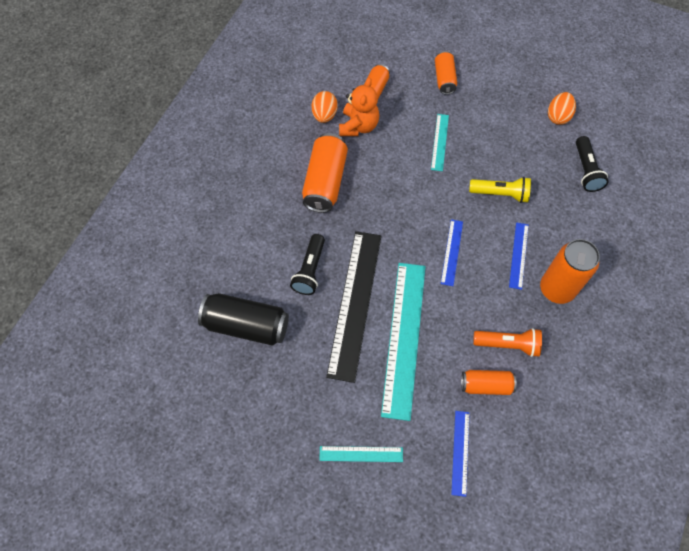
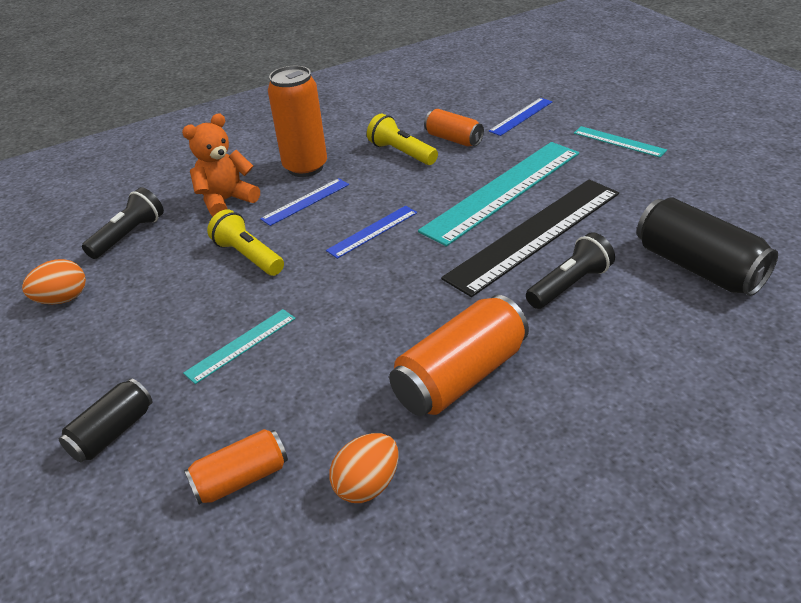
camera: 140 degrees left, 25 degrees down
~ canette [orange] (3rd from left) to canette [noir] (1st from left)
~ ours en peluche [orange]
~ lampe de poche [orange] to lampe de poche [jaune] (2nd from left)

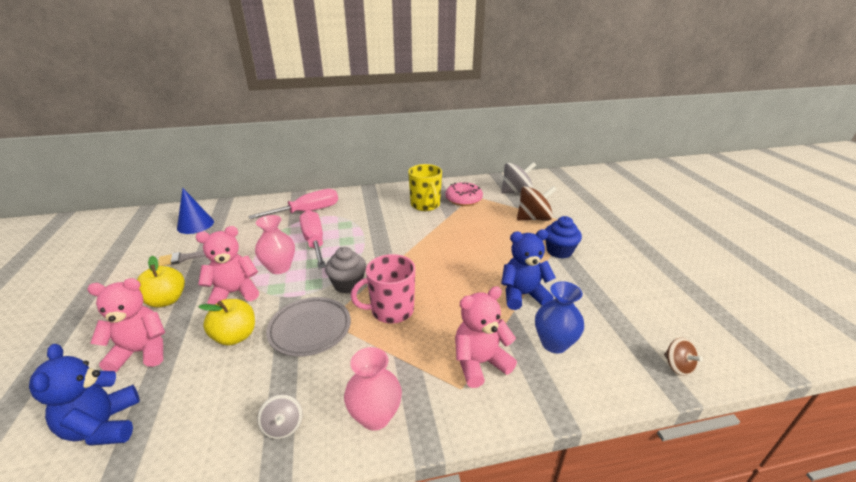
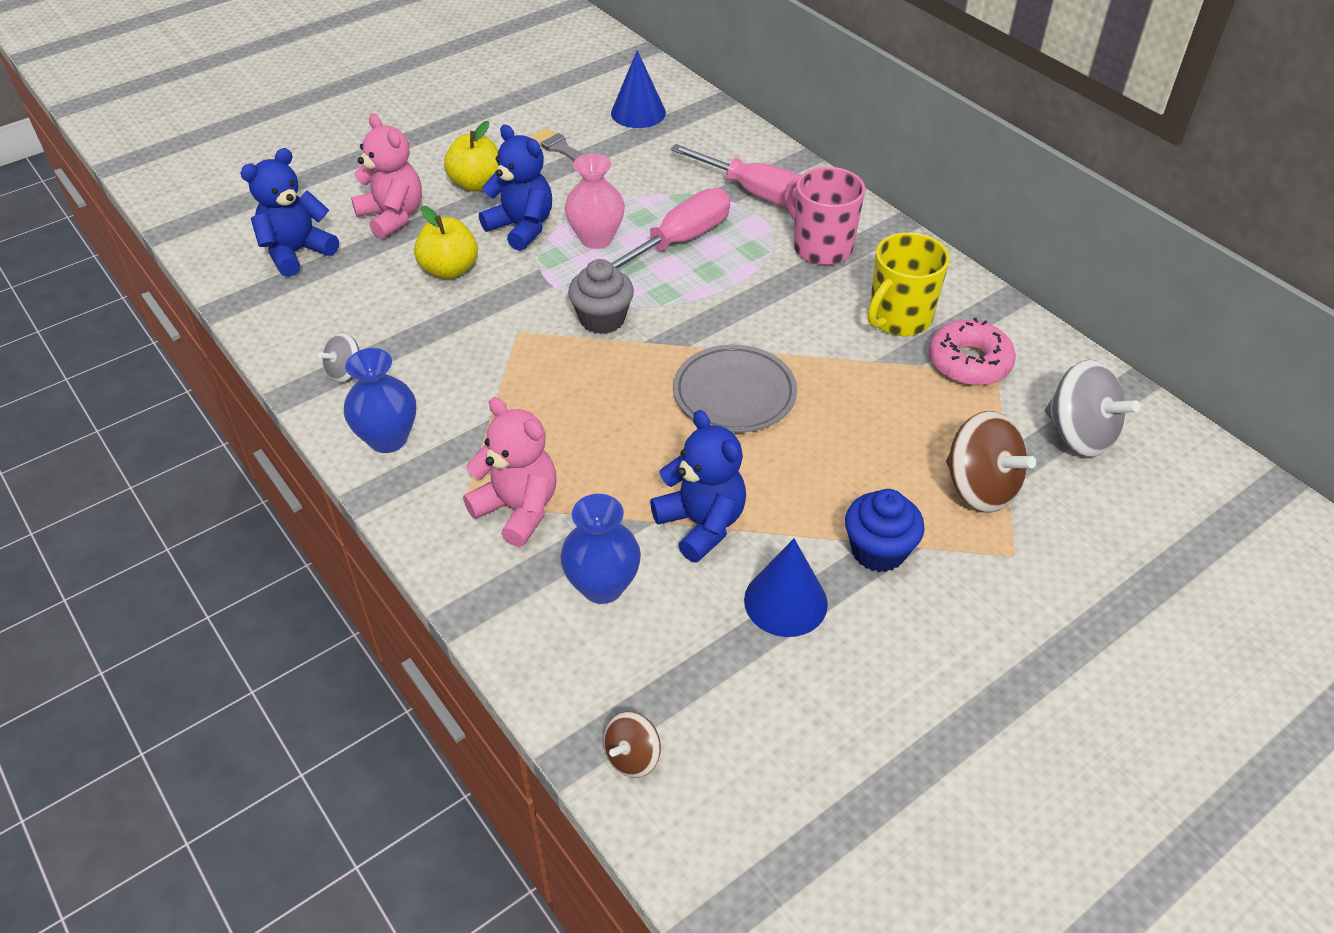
camera: 65 degrees right, 15 degrees up
~ ours en peluche [rose] (2nd from left) to ours en peluche [bleu] (2nd from left)
~ tasse [rose]
~ assiette [gris]
~ vase [rose] (2nd from left) to vase [bleu] (1st from left)
+ cône [bleu] (2nd from left)

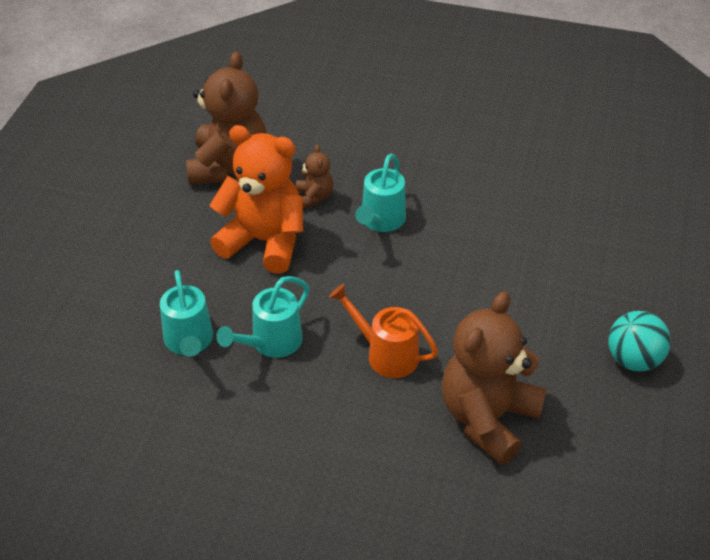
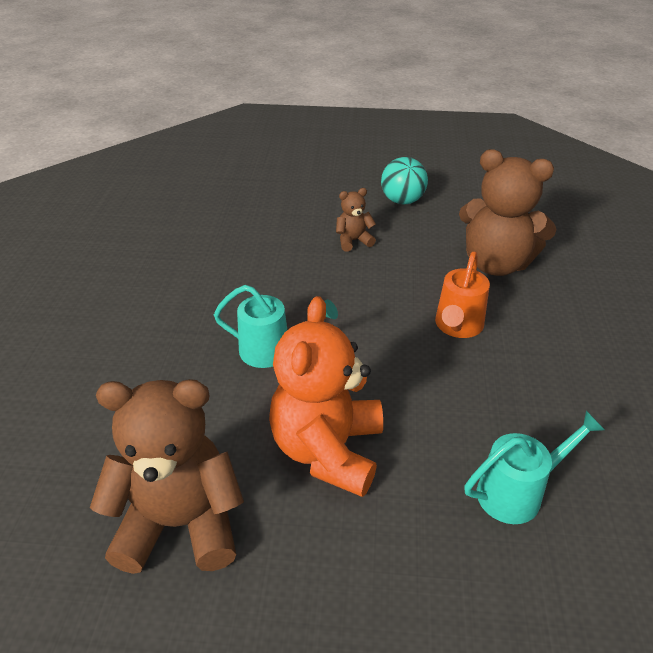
camera: 100 degrees left, 5 degrees down
~ ours en peluche [marron] (2nd from left)
- arrosoir [turquoise] (2nd from left)

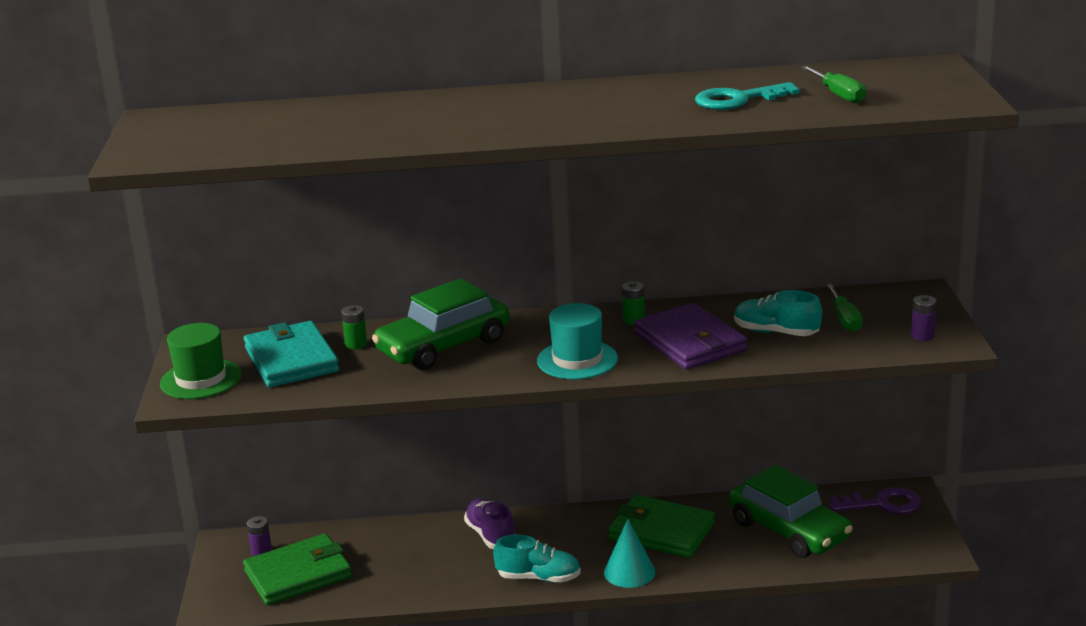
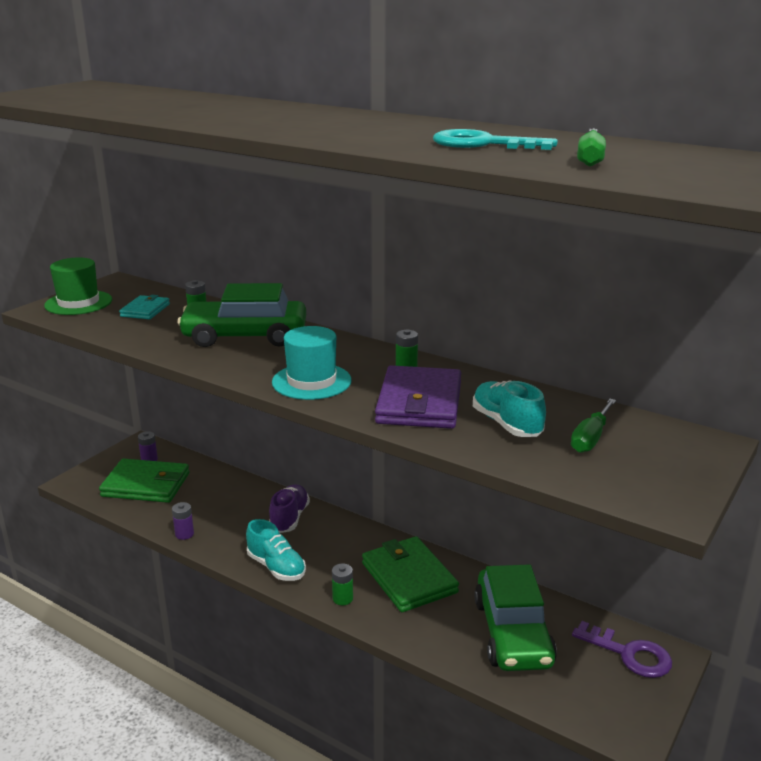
camera: 35 degrees right, 0 degrees up
~ pile [violet] (2nd from left)
~ portefeuille [turquoise] x0.54
~ cône [turquoise] to pile [vert] (2nd from left)

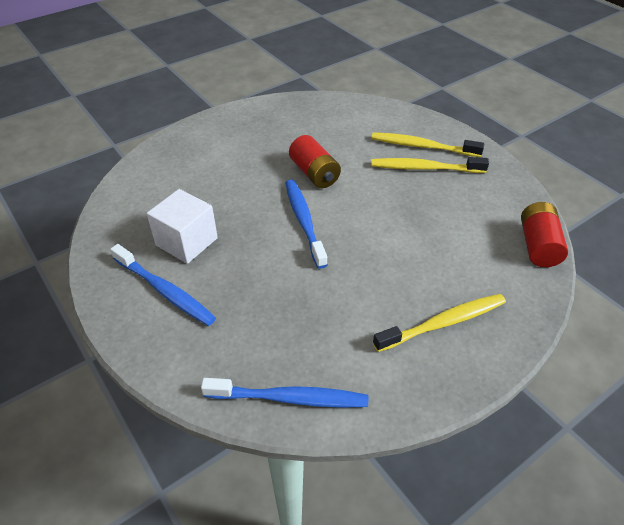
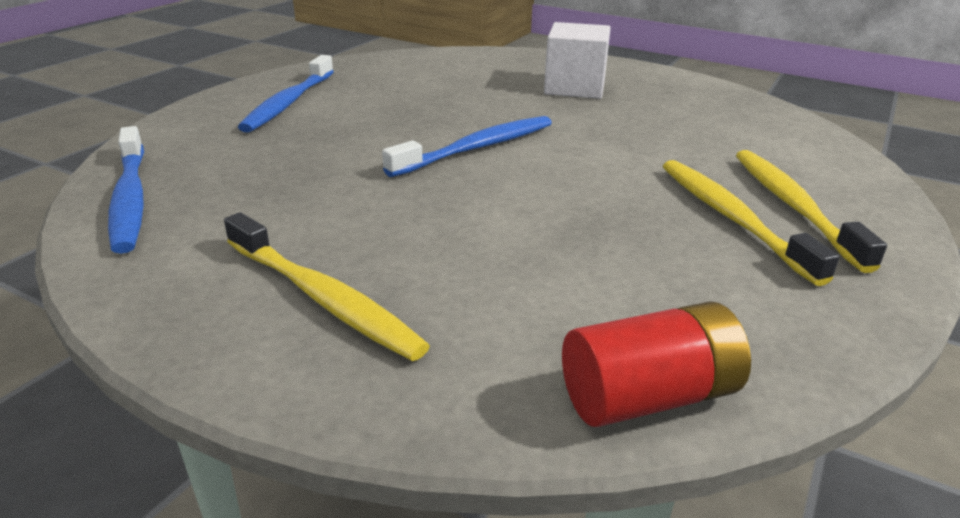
camera: 65 degrees right, 15 degrees down
- pile [rouge] (1st from left)
~ cube [blanc]

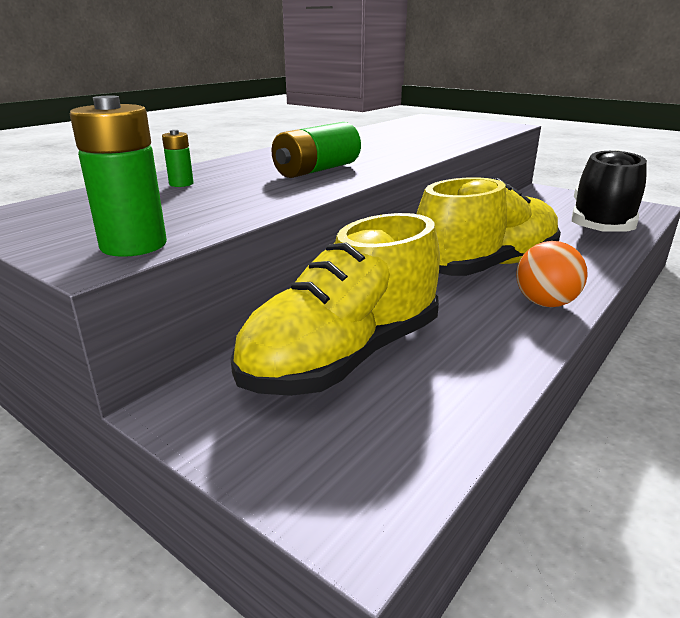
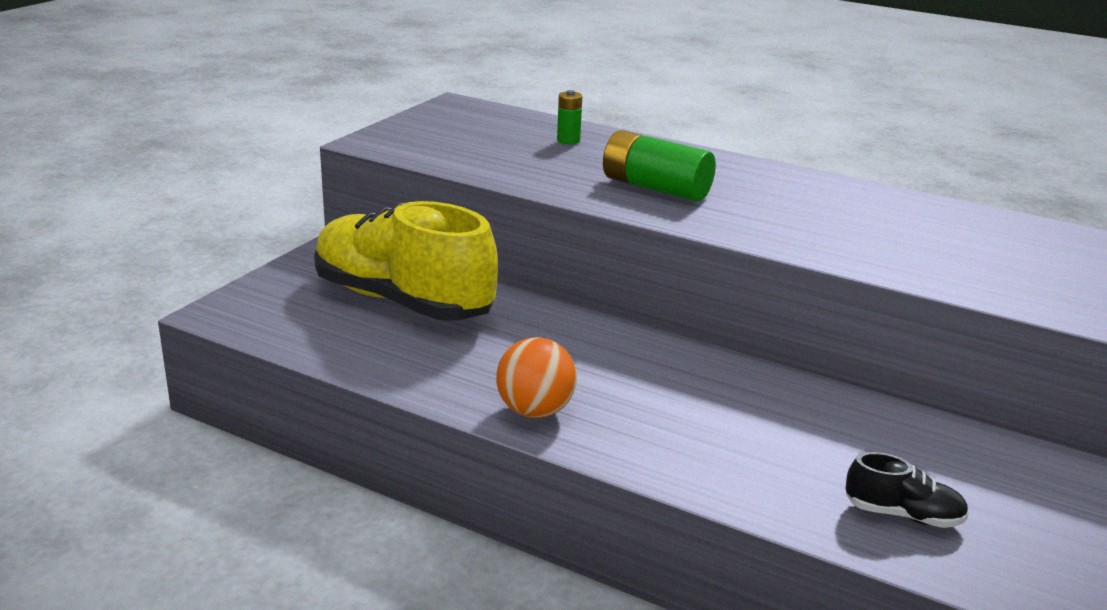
camera: 80 degrees right, 0 degrees up
- pile [vert] (1st from left)
~ chaussure [noir] x0.41
- chaussure [jaune] (2nd from left)

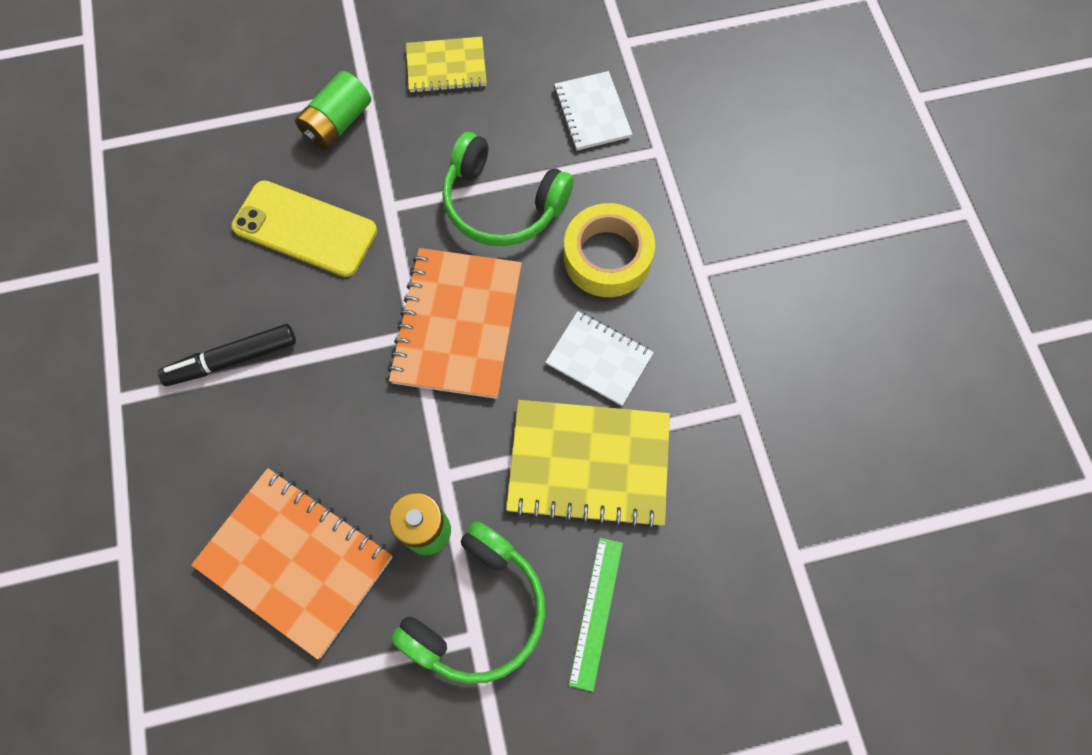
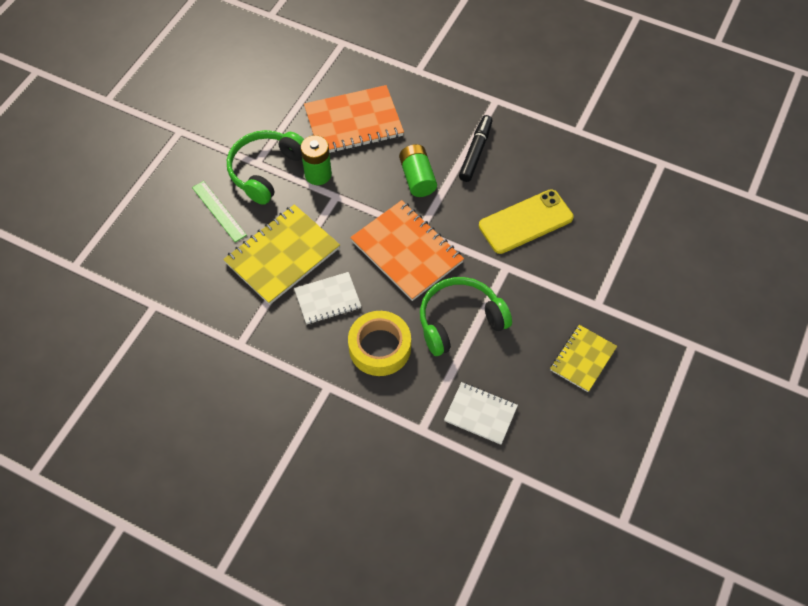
camera: 130 degrees right, 10 degrees down
~ pile [vert] (1st from left in the first image) to pile [vert] (2nd from left)
~ casque audio [vert] (1st from left) 45 degrees clockwise

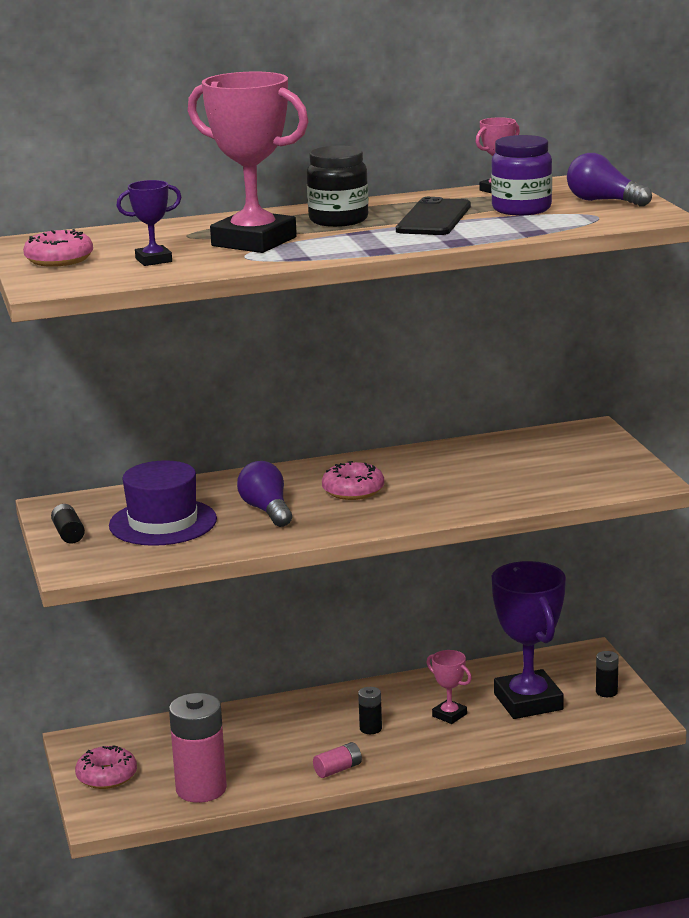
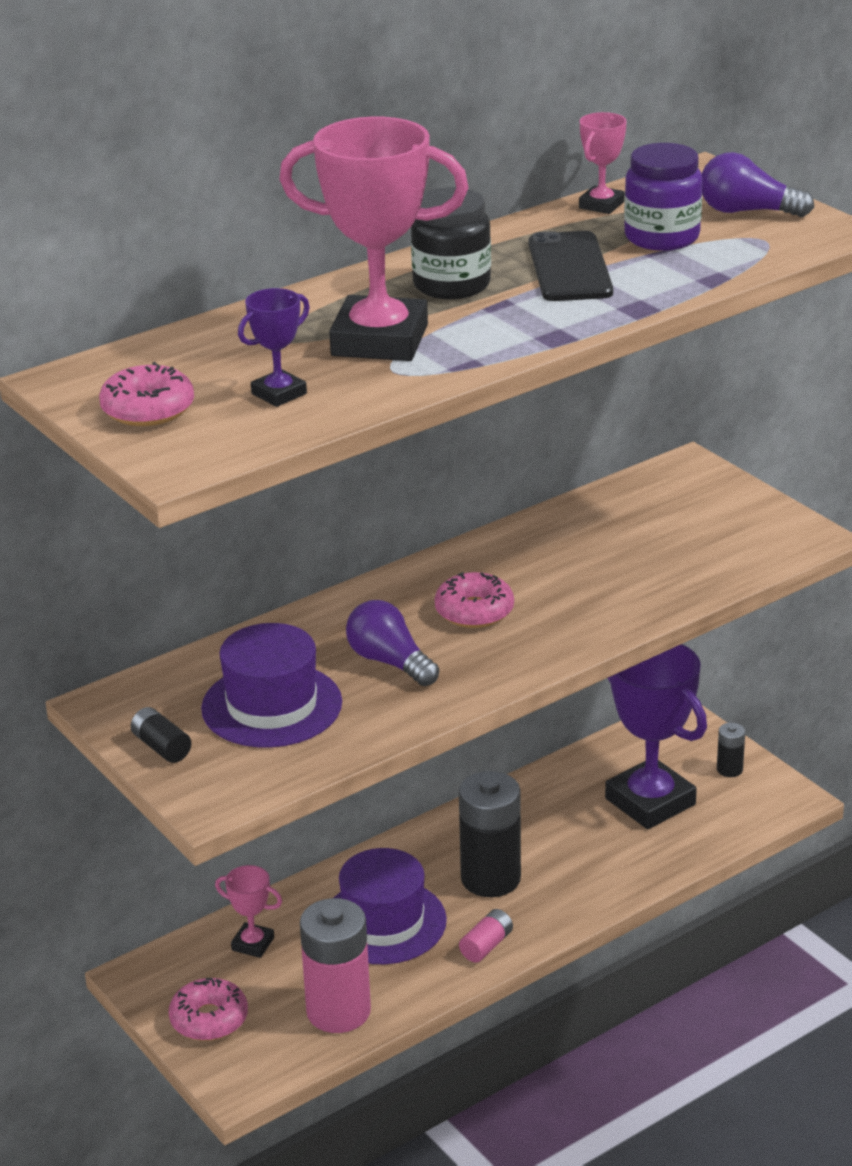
camera: 20 degrees left, 10 degrees up
~ trophée [rose] (2nd from left in the first image) to trophée [rose] (1st from left)
~ pile [noir] (2nd from left) x2.16
+ chapeau [violet] (2nd from left)

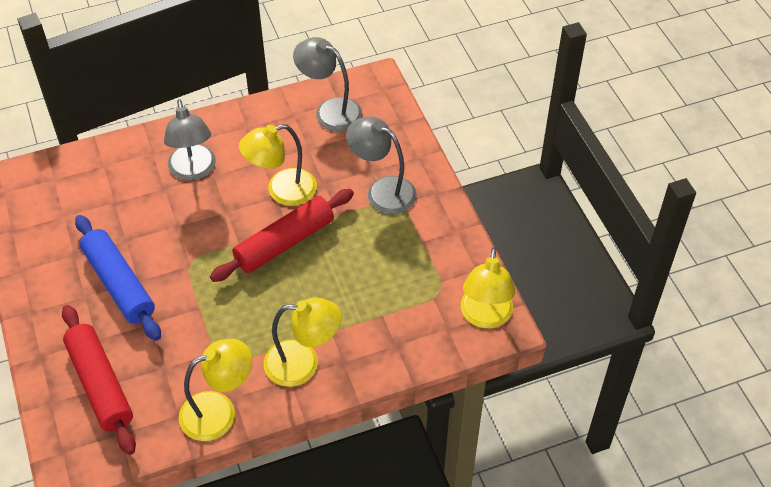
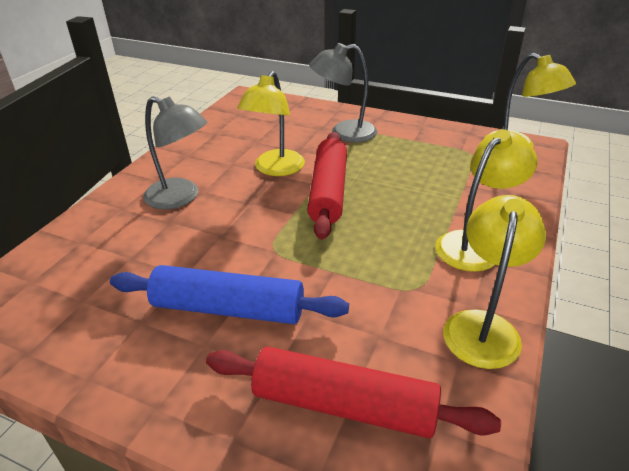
camera: 45 degrees left, 15 degrees down
- lampe [gris] (2nd from left)

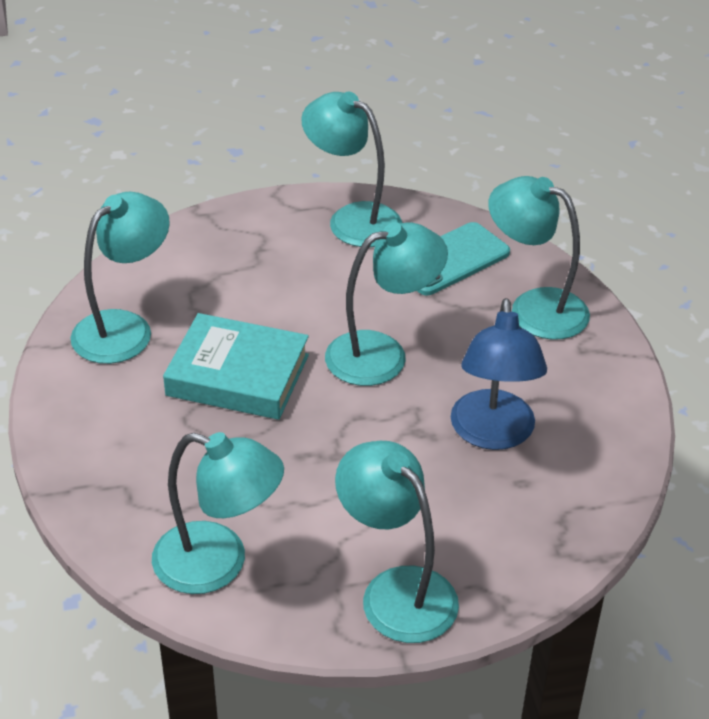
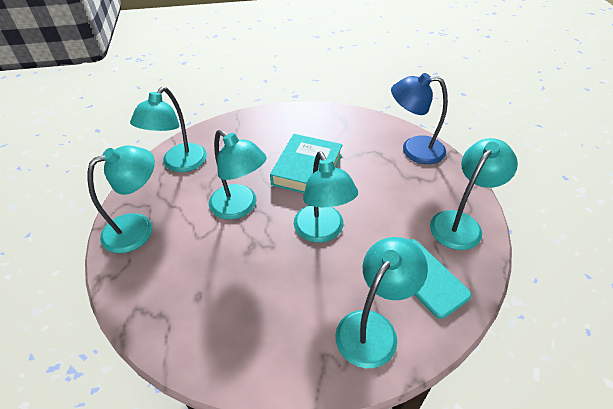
camera: 95 degrees right, 5 degrees up
~ lampe [turquoise] (1st from left in the first image) to lampe [turquoise] (3rd from left)
~ lampe [bleu]

